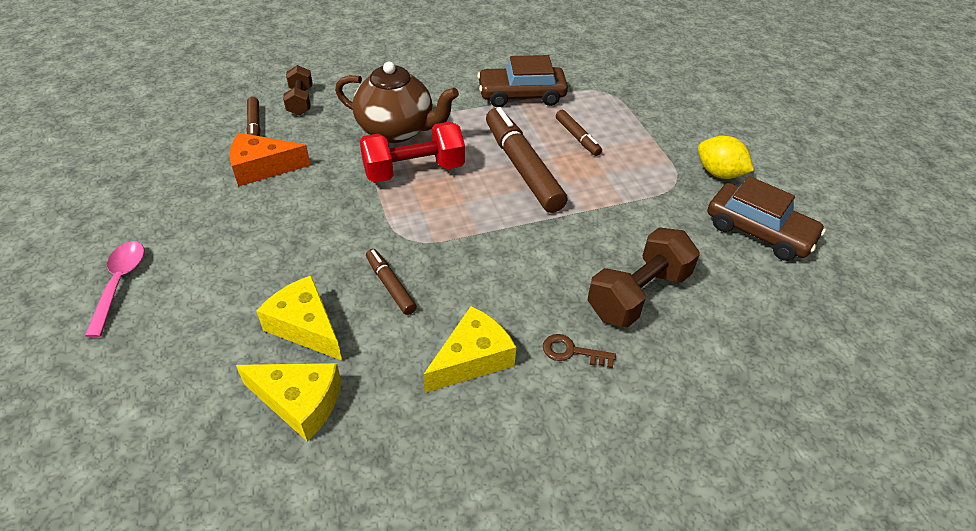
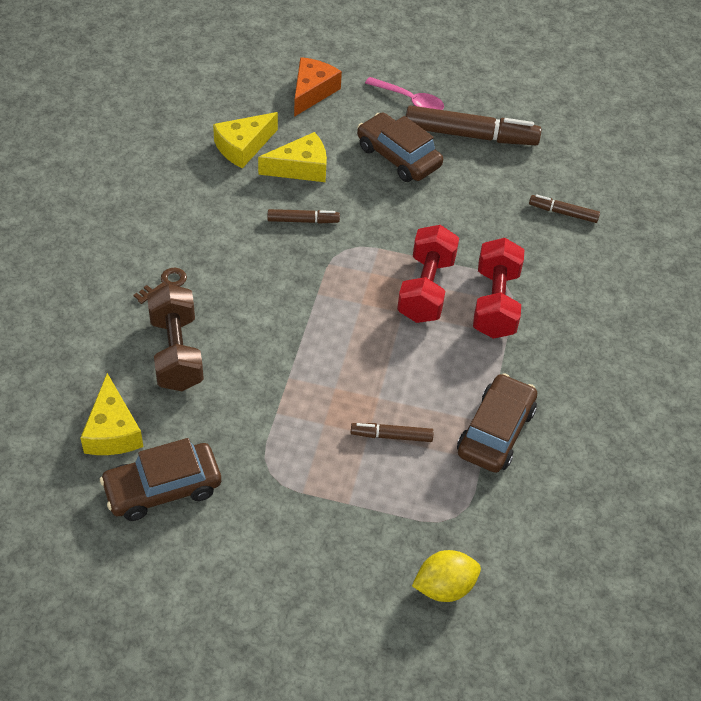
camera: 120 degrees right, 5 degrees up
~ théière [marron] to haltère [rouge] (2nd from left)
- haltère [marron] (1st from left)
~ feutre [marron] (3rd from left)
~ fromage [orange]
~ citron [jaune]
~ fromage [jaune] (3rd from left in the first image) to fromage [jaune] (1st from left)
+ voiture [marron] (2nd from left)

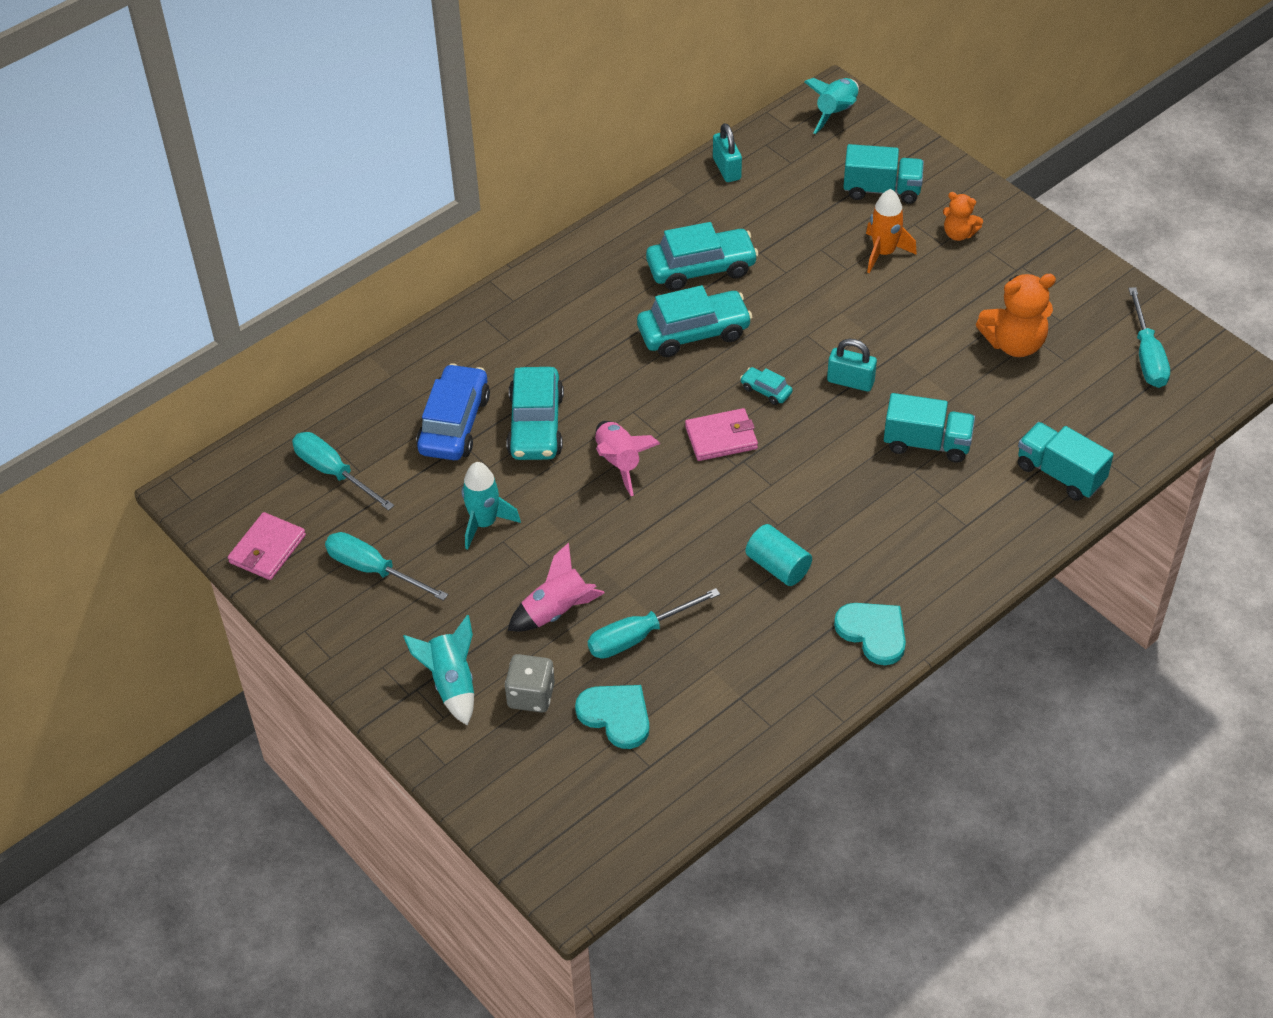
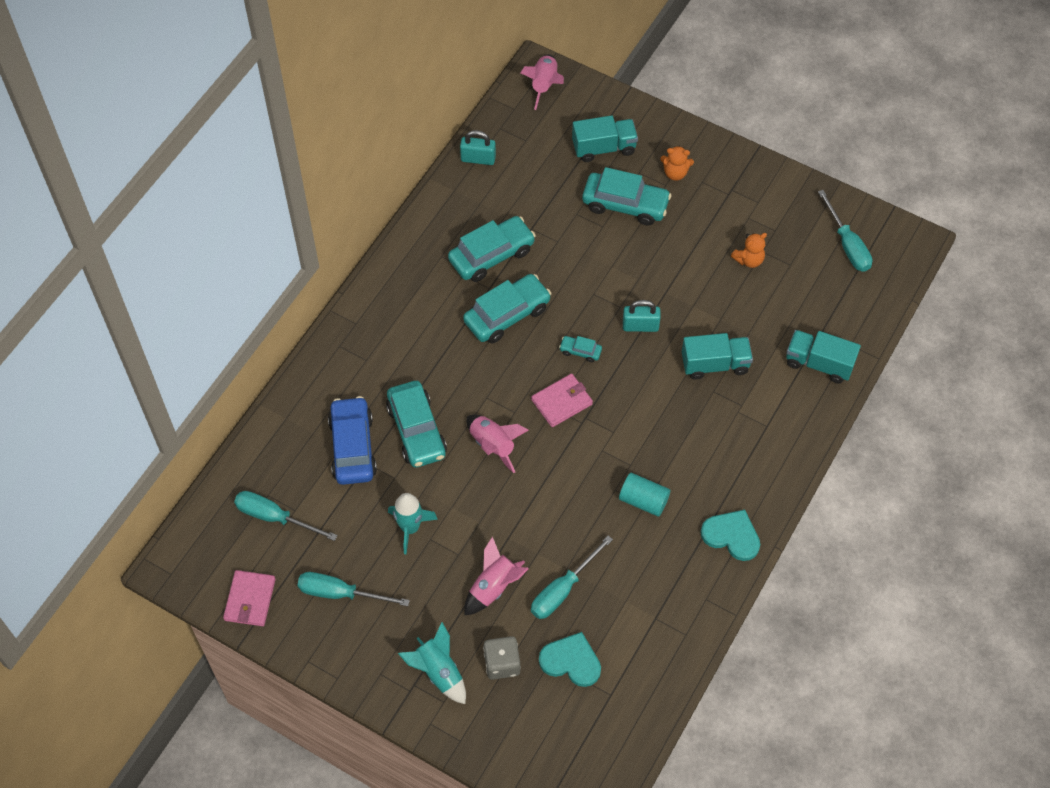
camera: 20 degrees left, 10 degrees up
~ fusée [turquoise] (3rd from left) to fusée [rose] (3rd from left)
~ cadenas [turquoise] (1st from left) 45 degrees counterclockwise
~ fusée [orange] to voiture [turquoise] (5th from left)
~ ours en peluche [orange] (2nd from left) x0.58

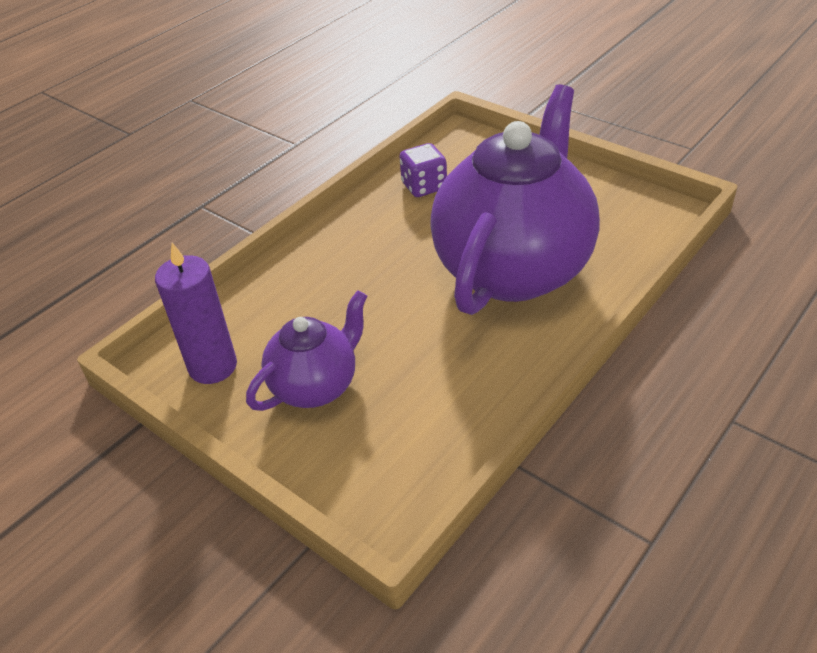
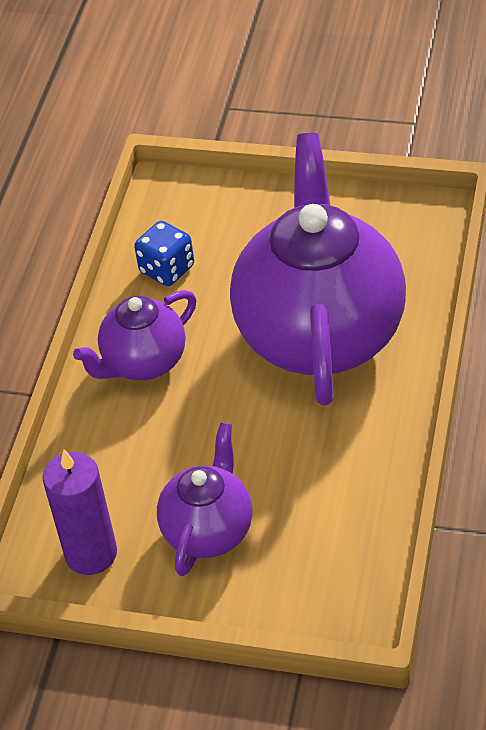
camera: 25 degrees left, 5 degrees up
~ dé [violet] to dé [bleu]
+ théière [violet] (1st from left)

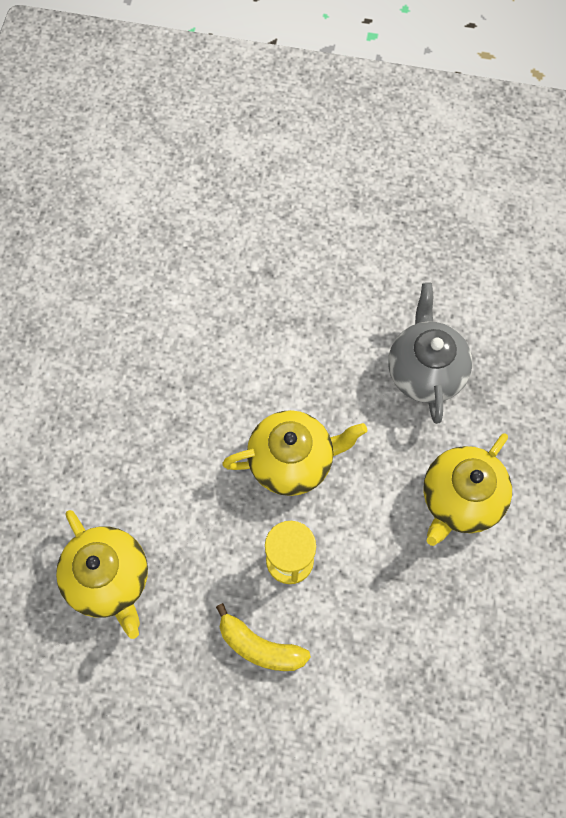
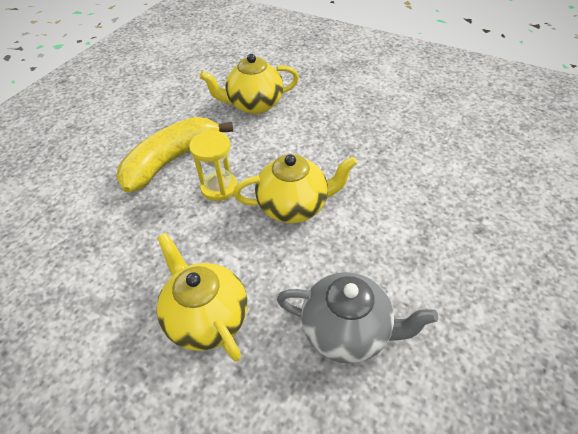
camera: 110 degrees right, 20 degrees down
~ théière [jaune] (2nd from left in the first image) 105 degrees counterclockwise
~ banane [jaune] x1.72

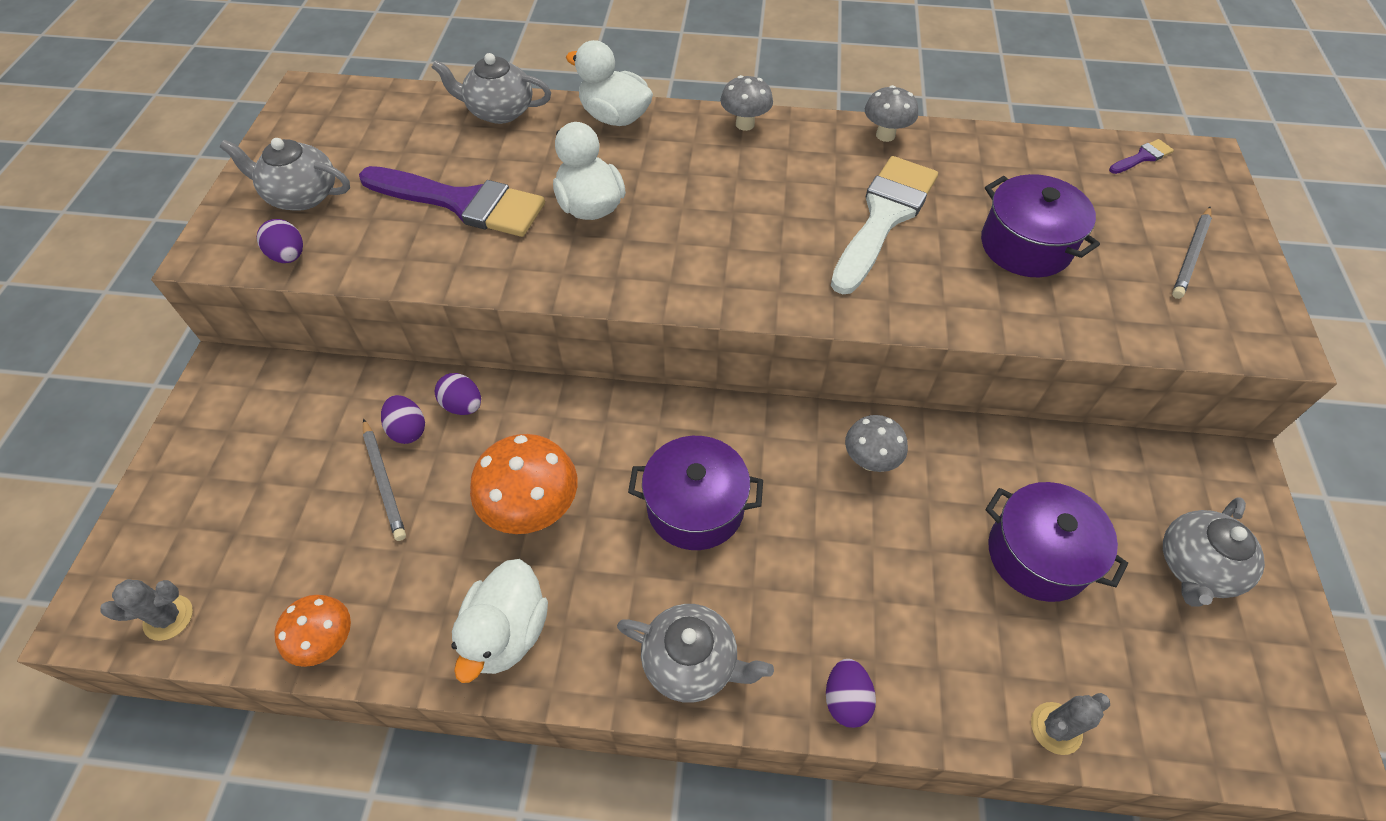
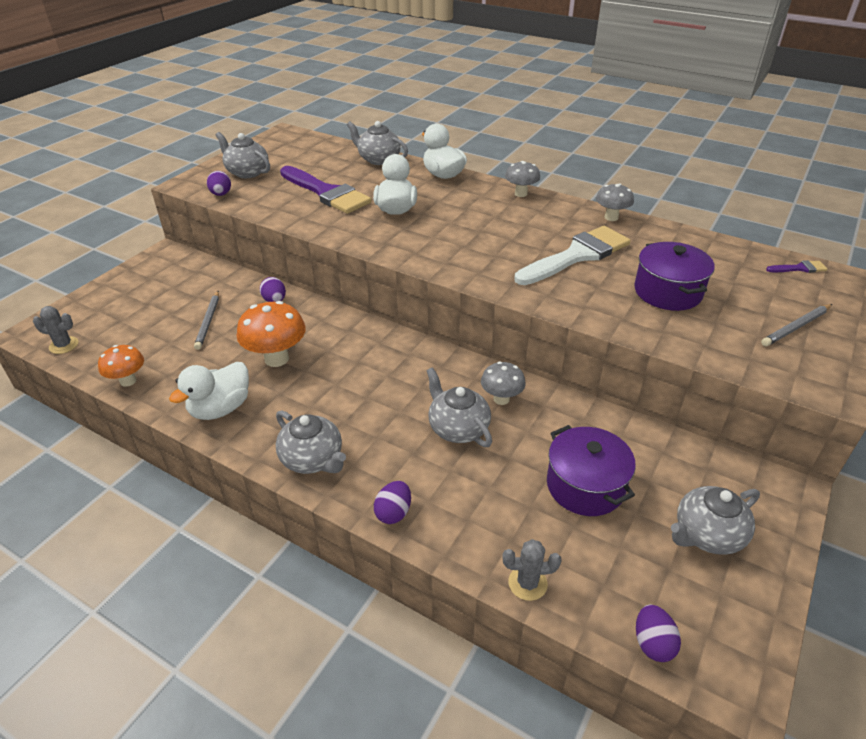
camera: 25 degrees right, 15 degrees down
~ œuf [violet] (2nd from left in the first image) to œuf [violet] (4th from left)
- marmite [violet] (1st from left)
+ théière [gris] (4th from left)

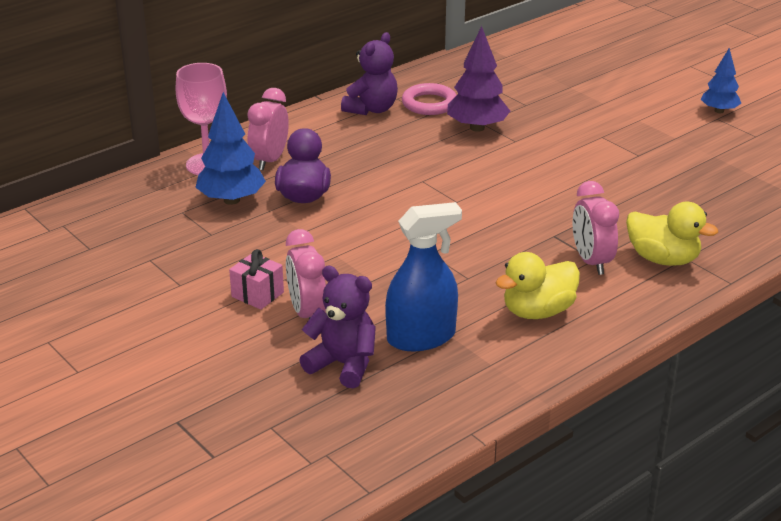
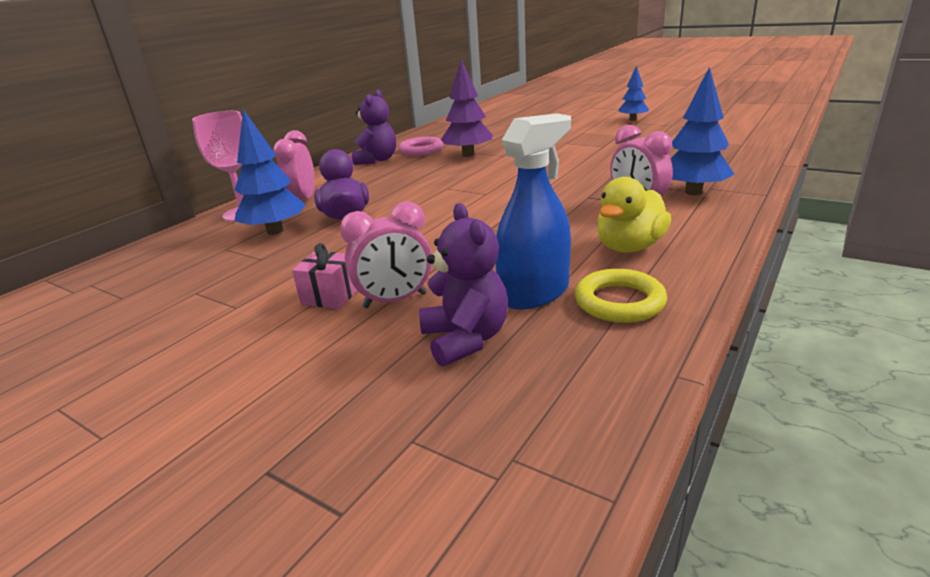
camera: 15 degrees left, 5 degrees down
~ canard [jaune] (2nd from left) to arbre [bleu] (3rd from left)
~ réveil [rose] (2nd from left) 75 degrees counterclockwise
~ ours en peluche [violet] (1st from left in the first image) 60 degrees clockwise
+ anneau [jaune]

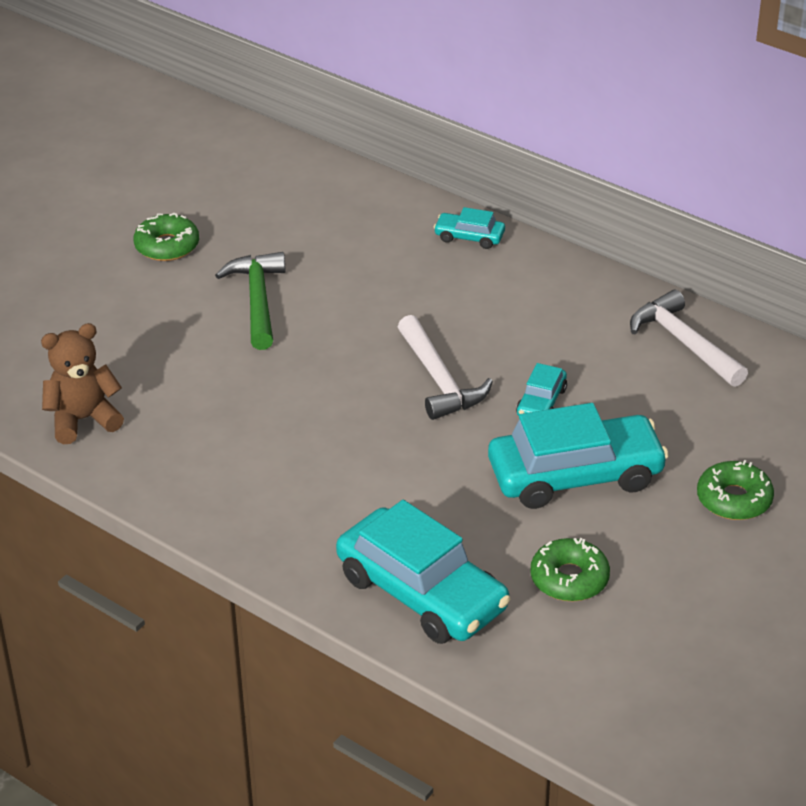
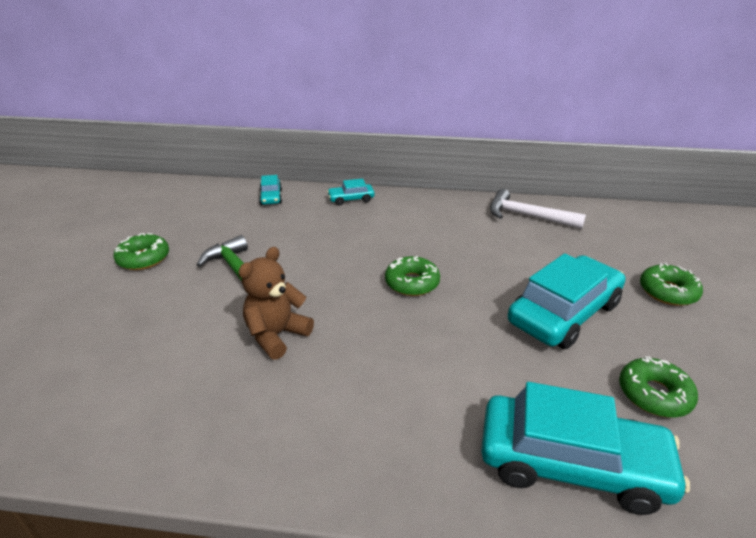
camera: 30 degrees left, 5 degrees down
~ marteau [blanc] (1st from left) to beignet [vert] (2nd from left)
~ ours en peluche [marron]
~ voiture [turquoise] (3rd from left in the first image) to voiture [turquoise] (1st from left)

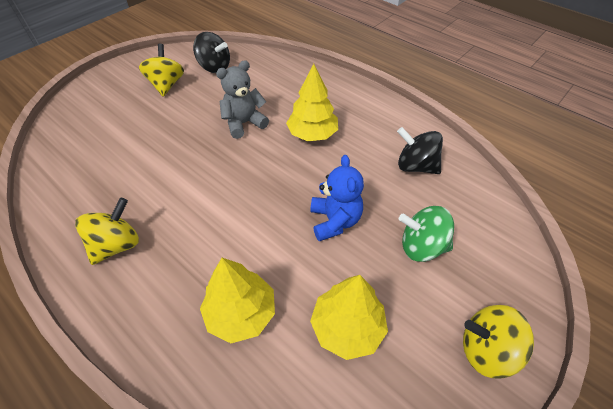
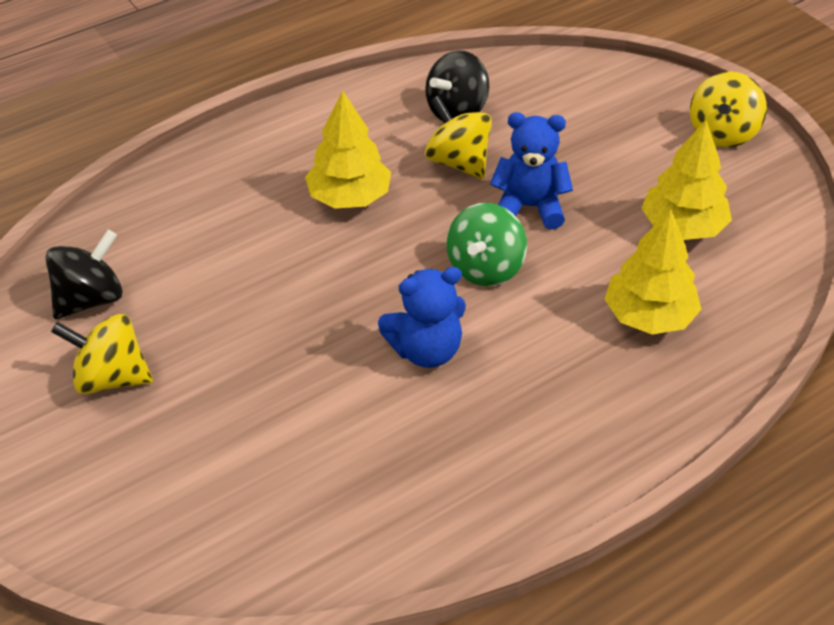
camera: 75 degrees left, 5 degrees down
- ours en peluche [gris]
~ toupie [jaune] (1st from left in the first image) to toupie [jaune] (2nd from left)
~ toupie [vert]
+ ours en peluche [bleu] (1st from left)

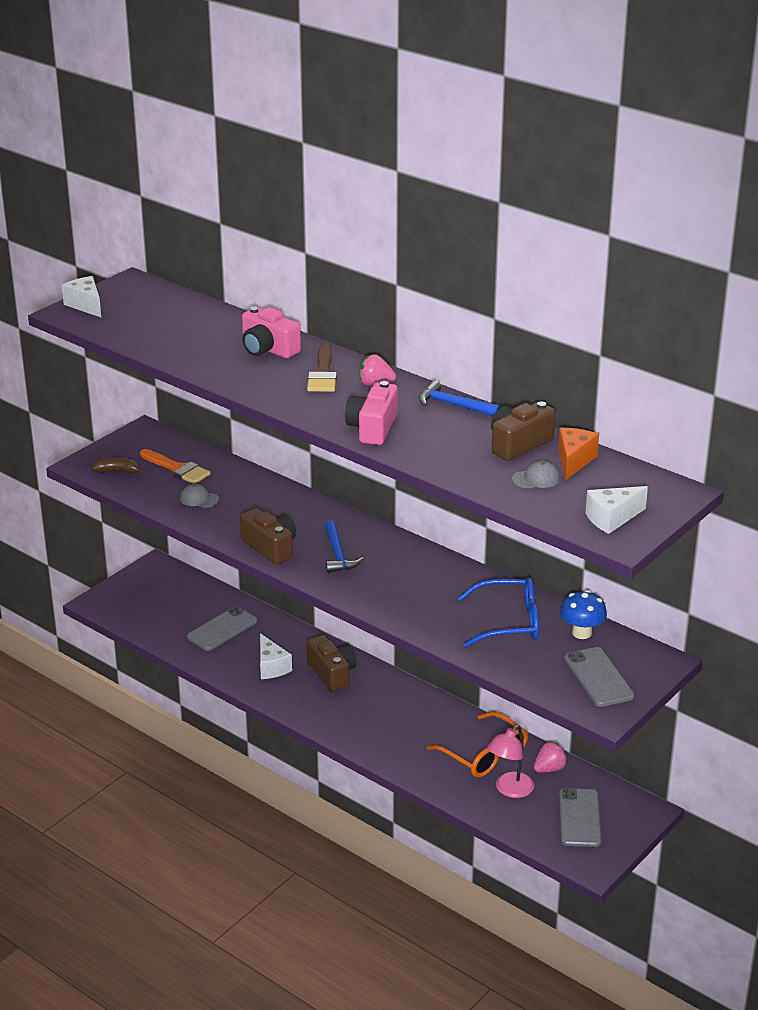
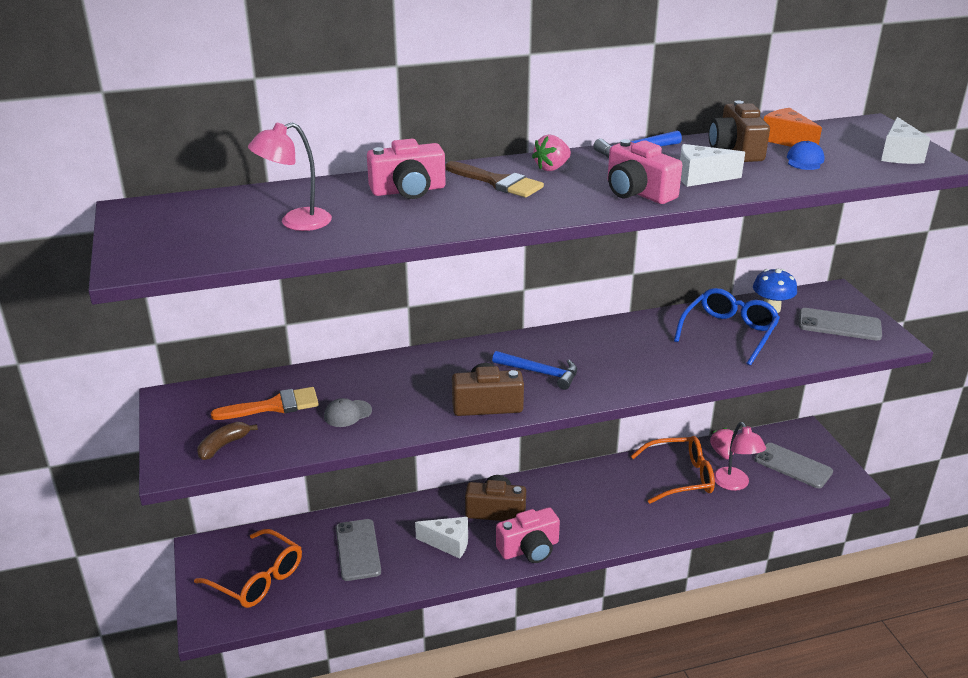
camera: 55 degrees left, 0 degrees up
~ fromage [blanc] (1st from left in the first image) to fromage [blanc] (2nd from left)
~ casquette [gris] (2nd from left) to casquette [bleu]
+ lampe [rose] (1st from left)
+ appareil photo [rose] (2nd from left)
+ lunettes [orange] (1st from left)

